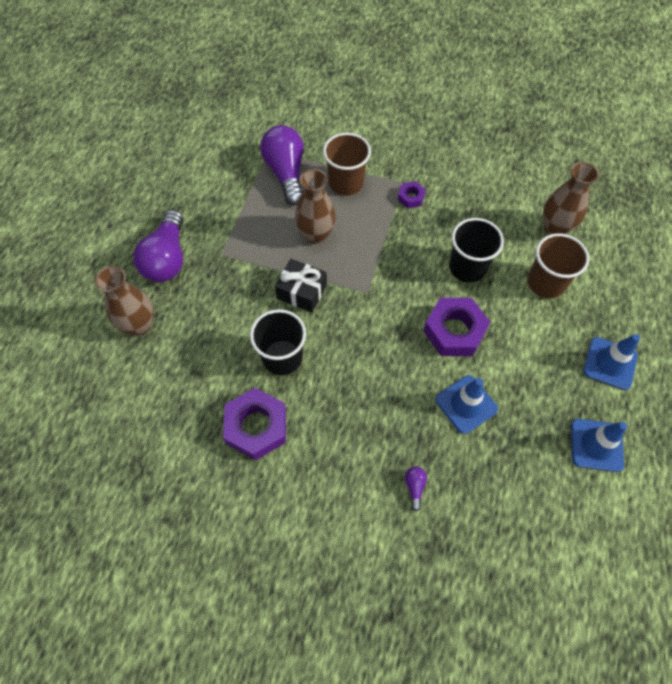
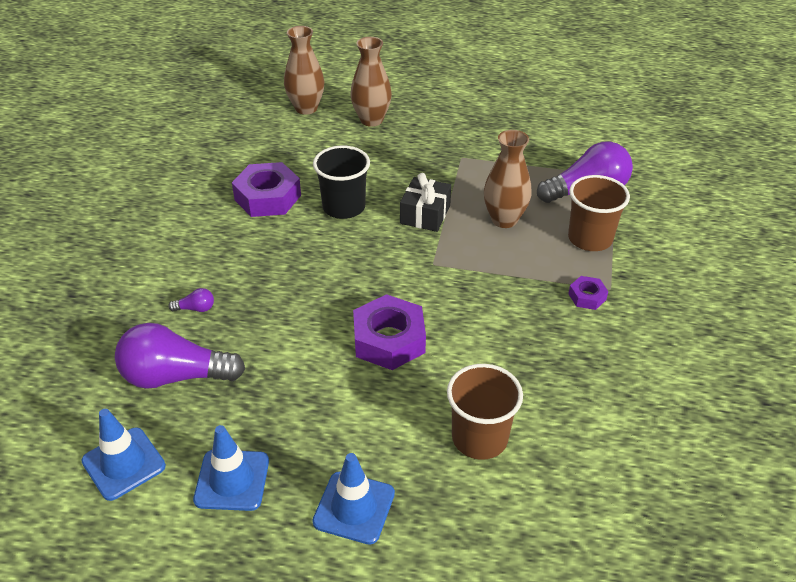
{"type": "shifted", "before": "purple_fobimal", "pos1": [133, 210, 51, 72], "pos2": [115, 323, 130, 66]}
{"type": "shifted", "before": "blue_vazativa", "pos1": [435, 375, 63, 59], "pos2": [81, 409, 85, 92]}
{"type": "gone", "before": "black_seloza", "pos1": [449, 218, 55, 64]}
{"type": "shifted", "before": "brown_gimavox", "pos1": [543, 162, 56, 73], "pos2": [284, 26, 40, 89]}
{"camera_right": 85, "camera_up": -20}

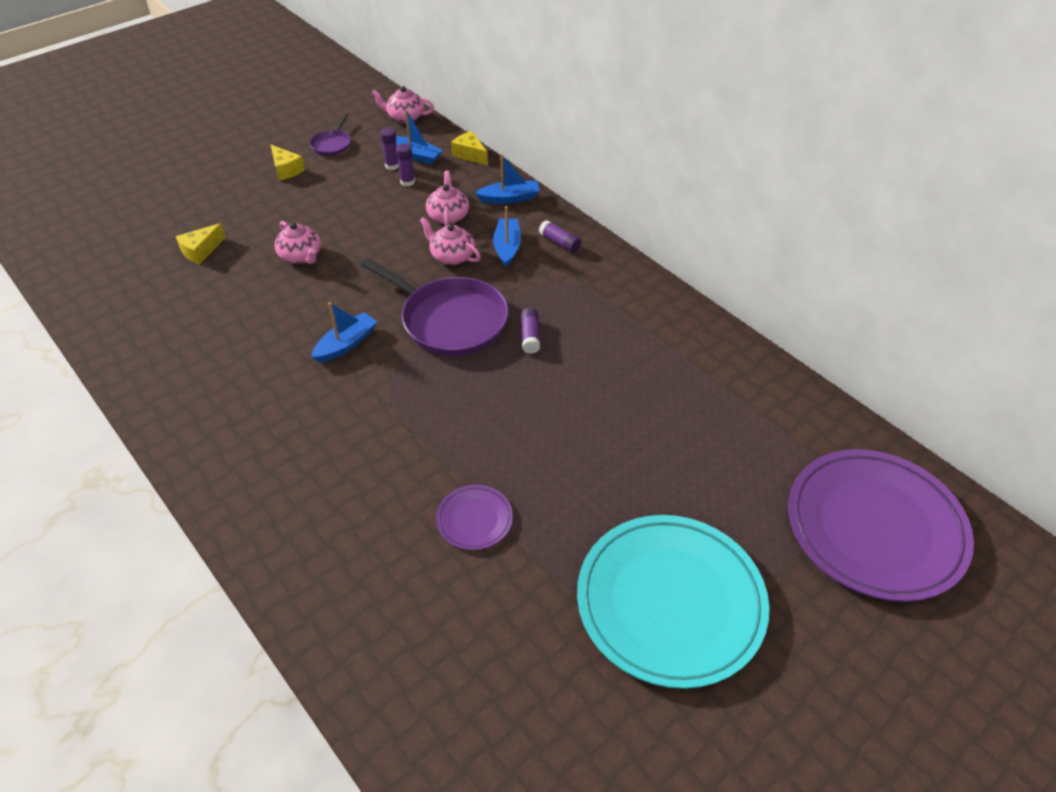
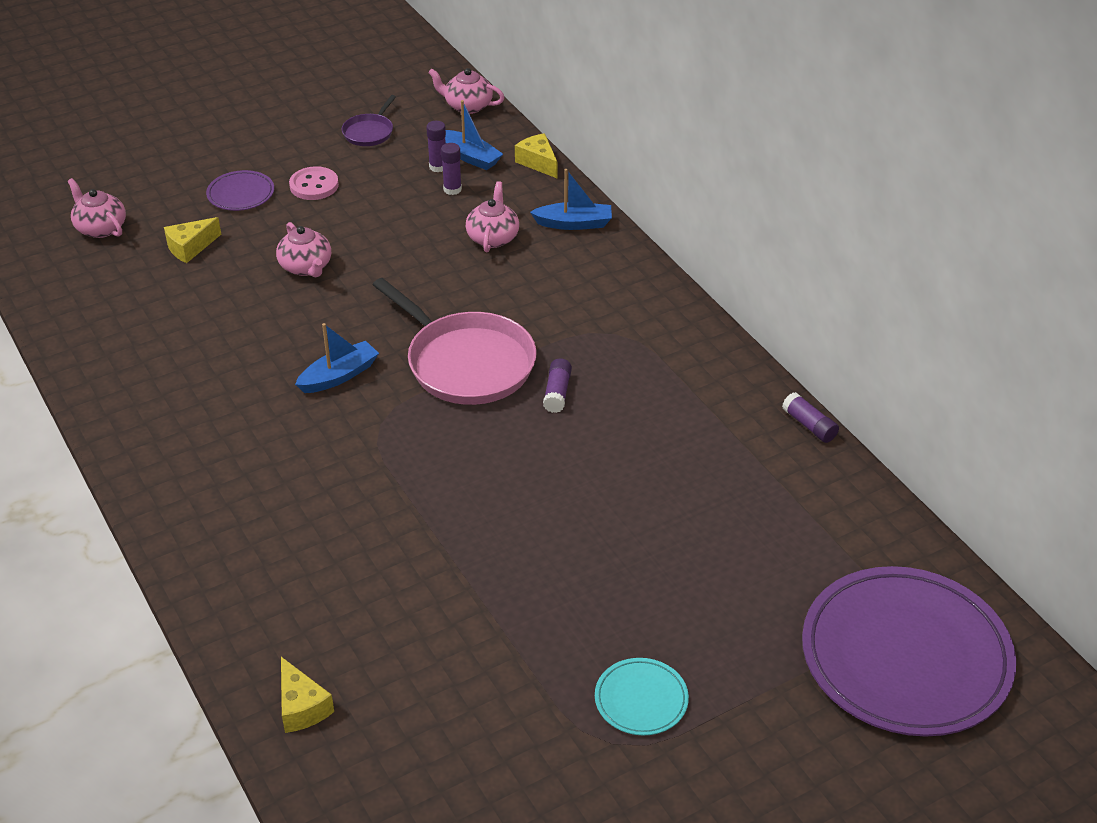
{"type": "shifted", "before": "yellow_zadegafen", "pos1": [271, 145, 34, 36], "pos2": [281, 657, 53, 76]}
{"type": "repainted", "before": "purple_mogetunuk", "after": "pink_mogetunuk", "pos1": [361, 258, 148, 98], "pos2": [373, 278, 163, 127]}
{"type": "shifted", "before": "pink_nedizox", "pos1": [420, 217, 61, 48], "pos2": [68, 178, 58, 60]}
{"type": "shifted", "before": "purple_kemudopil", "pos1": [436, 485, 77, 65], "pos2": [206, 170, 68, 41]}
{"type": "gone", "before": "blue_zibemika", "pos1": [493, 206, 28, 61]}
{"type": "shifted", "before": "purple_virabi", "pos1": [539, 220, 42, 33], "pos2": [782, 392, 57, 51]}
{"type": "scaled", "before": "turquoise_kemudopil", "pos1": [577, 515, 192, 174], "pos2": [595, 658, 94, 78], "scale": 0.44}
{"type": "new", "after": "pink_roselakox", "pos2": [289, 166, 50, 34]}
{"camera_right": 10, "camera_up": -5}

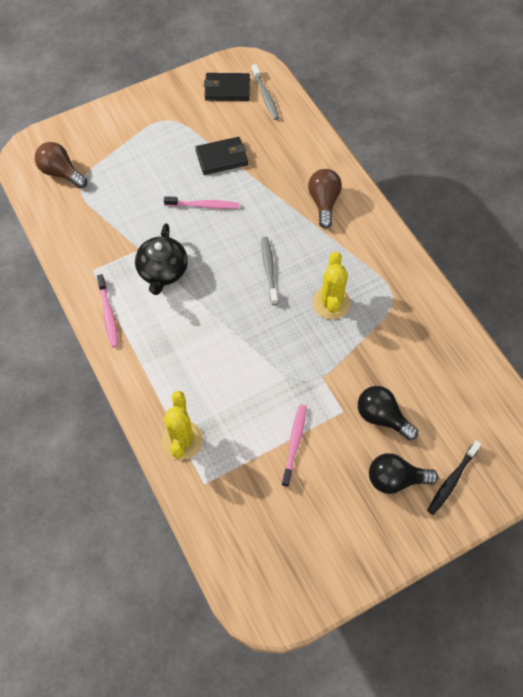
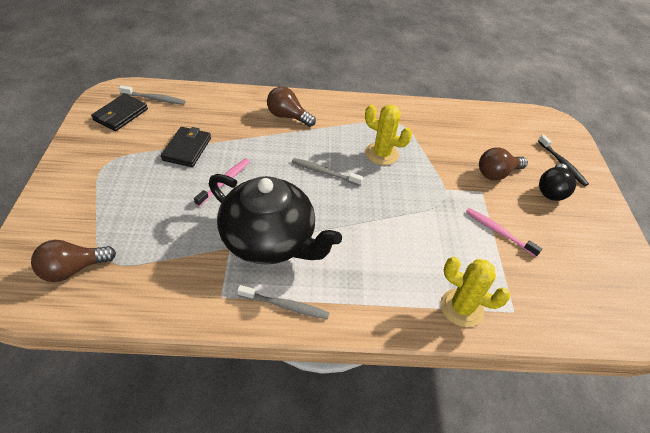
{"type": "repainted", "before": "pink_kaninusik", "after": "grey_kaninusik", "pos1": [97, 274, 21, 74], "pos2": [237, 285, 93, 34]}
{"type": "scaled", "before": "black_nedizox", "pos1": [135, 223, 53, 72], "pos2": [208, 174, 134, 91], "scale": 1.66}
{"type": "repainted", "before": "black_fobimal", "after": "brown_fobimal", "pos1": [358, 386, 60, 55], "pos2": [479, 147, 49, 33]}
{"camera_right": -65, "camera_up": -15}

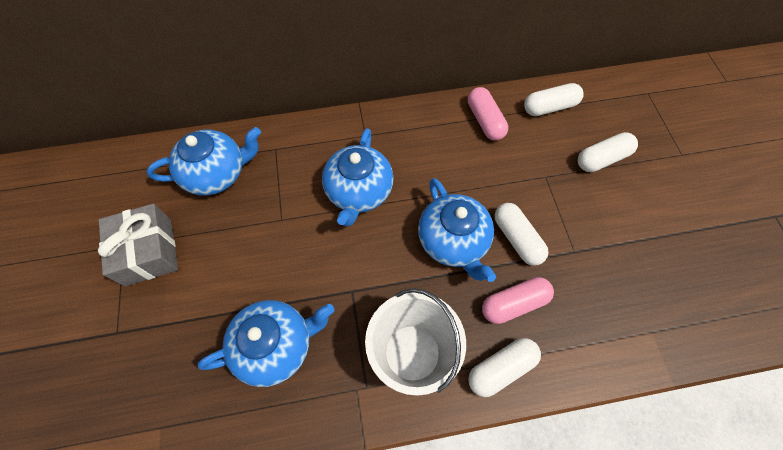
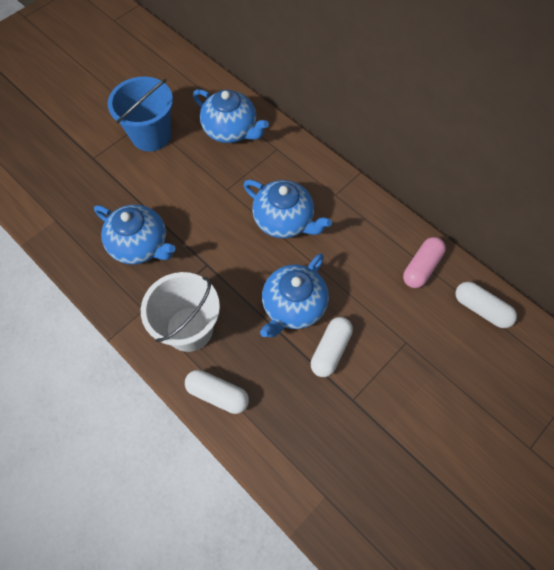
{"type": "swapped", "before": "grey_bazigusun", "after": "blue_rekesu", "pos1": [98, 204, 80, 82], "pos2": [108, 77, 65, 75]}
{"type": "rotated", "before": "blue_nedizox", "pos1": [322, 128, 72, 98], "pos2": [243, 180, 89, 58], "turn": -120}
{"type": "gone", "before": "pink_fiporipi", "pos1": [482, 277, 72, 47]}
{"type": "gone", "before": "white_fiporipi", "pos1": [578, 132, 60, 40]}
{"camera_right": 55, "camera_up": 0}

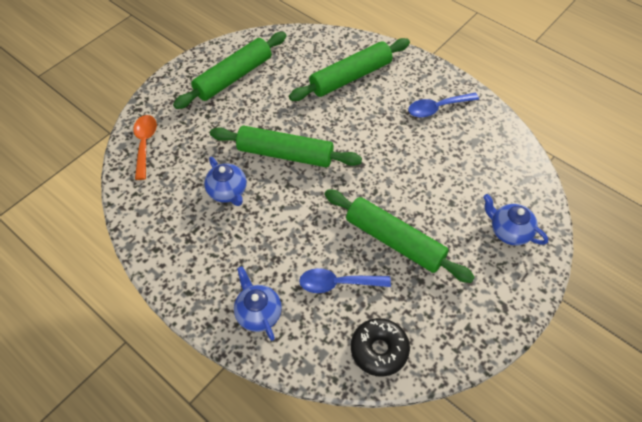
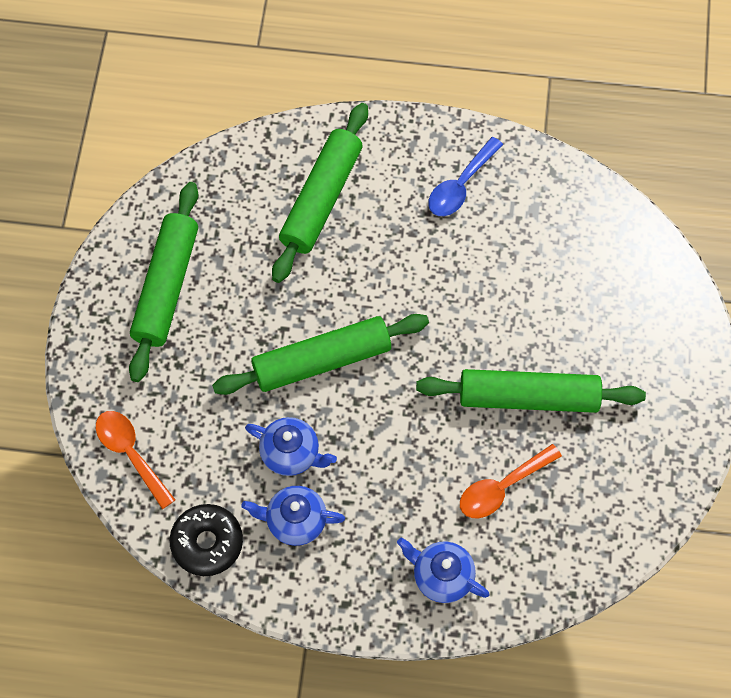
{"type": "repainted", "before": "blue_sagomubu", "after": "orange_sagomubu", "pos1": [299, 268, 92, 25], "pos2": [460, 444, 102, 74]}
{"type": "shifted", "before": "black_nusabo", "pos1": [351, 318, 59, 59], "pos2": [170, 504, 73, 72]}
{"type": "shifted", "before": "blue_nedizox", "pos1": [483, 194, 65, 52], "pos2": [241, 486, 104, 60]}
{"camera_right": -35, "camera_up": 10}

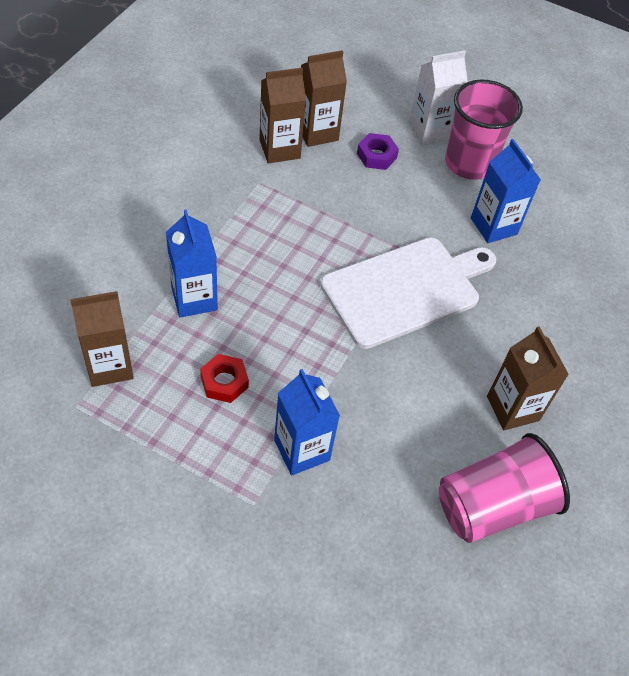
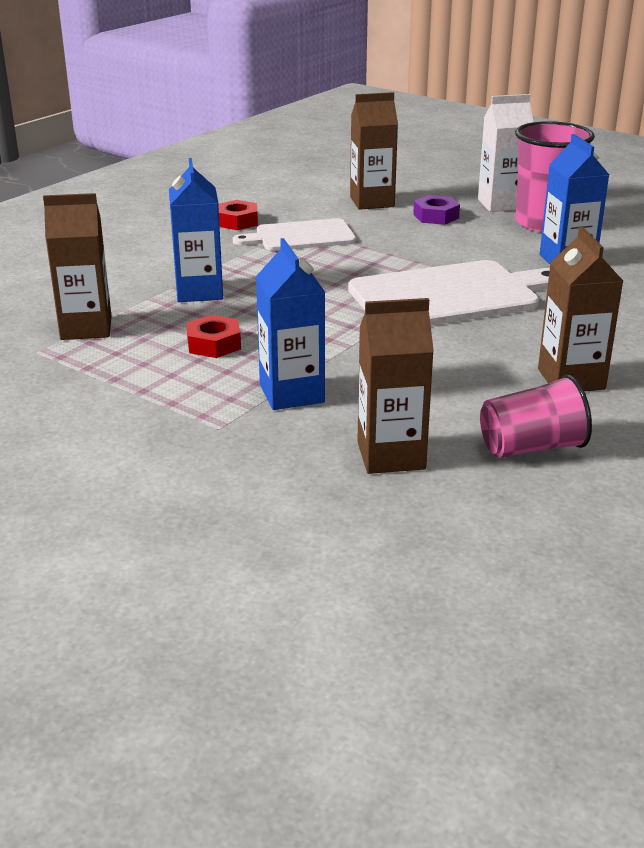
{"type": "shifted", "before": "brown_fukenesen", "pos1": [259, 68, 47, 95], "pos2": [357, 298, 77, 176]}
{"type": "scaled", "before": "pink_seloza", "pos1": [439, 433, 131, 110], "pos2": [480, 375, 112, 83], "scale": 0.66}
{"type": "new", "after": "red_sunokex", "pos2": [218, 200, 40, 30]}
{"type": "new", "after": "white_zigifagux", "pos2": [233, 218, 123, 33]}
{"camera_right": 15, "camera_up": -25}

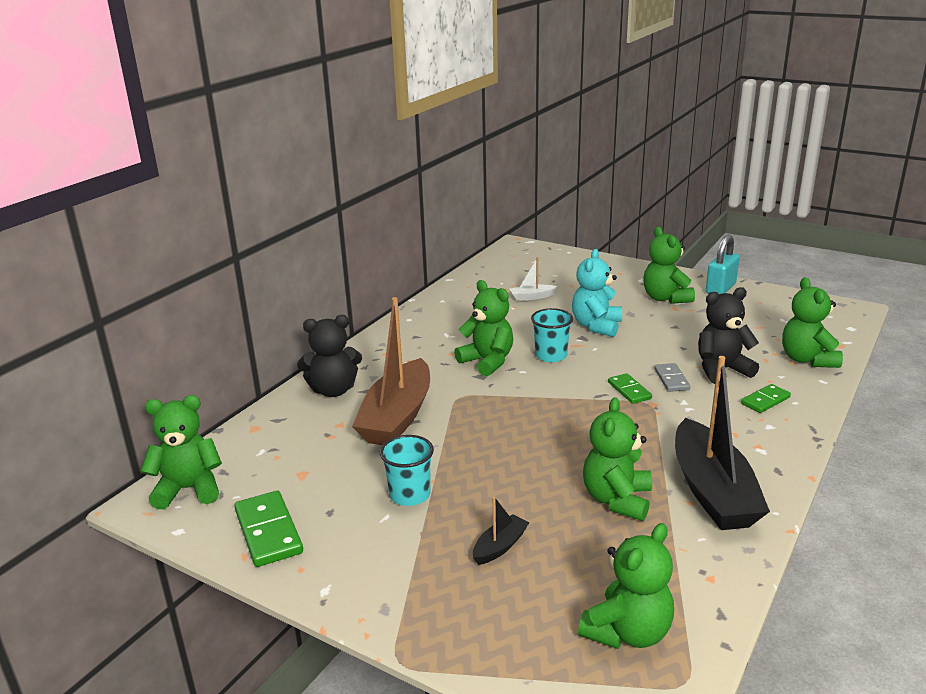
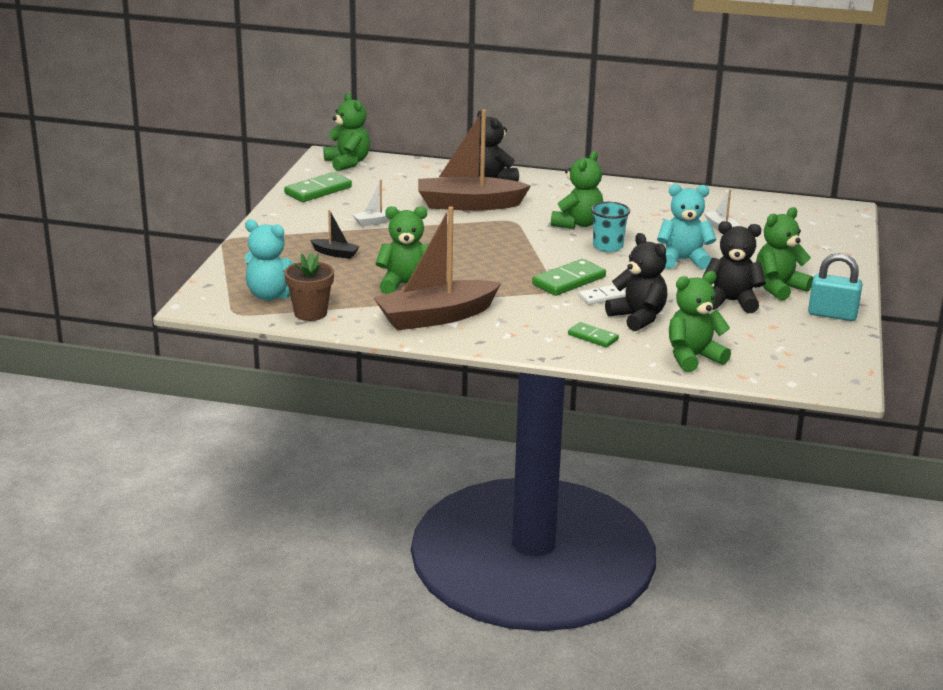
{"type": "swapped", "before": "turquoise_seloza", "after": "white_zibemika", "pos1": [380, 435, 54, 71], "pos2": [353, 180, 48, 47]}
{"type": "repainted", "before": "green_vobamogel", "after": "turquoise_vobamogel", "pos1": [578, 523, 96, 126], "pos2": [245, 219, 49, 82]}
{"type": "scaled", "before": "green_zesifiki", "pos1": [608, 373, 44, 31], "pos2": [532, 259, 74, 37], "scale": 1.64}
{"type": "repainted", "before": "grey_zesifiki", "after": "white_zesifiki", "pos1": [654, 363, 36, 29], "pos2": [578, 285, 48, 20]}
{"type": "repainted", "before": "black_zibemika", "after": "brown_zibemika", "pos1": [675, 356, 95, 174], "pos2": [374, 207, 127, 124]}
{"type": "new", "after": "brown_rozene", "pos2": [284, 252, 50, 69]}
{"type": "new", "after": "black_vobamogel", "pos2": [703, 221, 63, 92]}
{"camera_right": 70, "camera_up": 0}

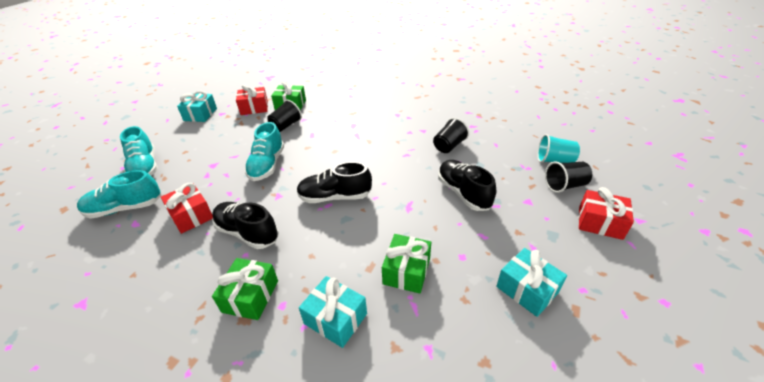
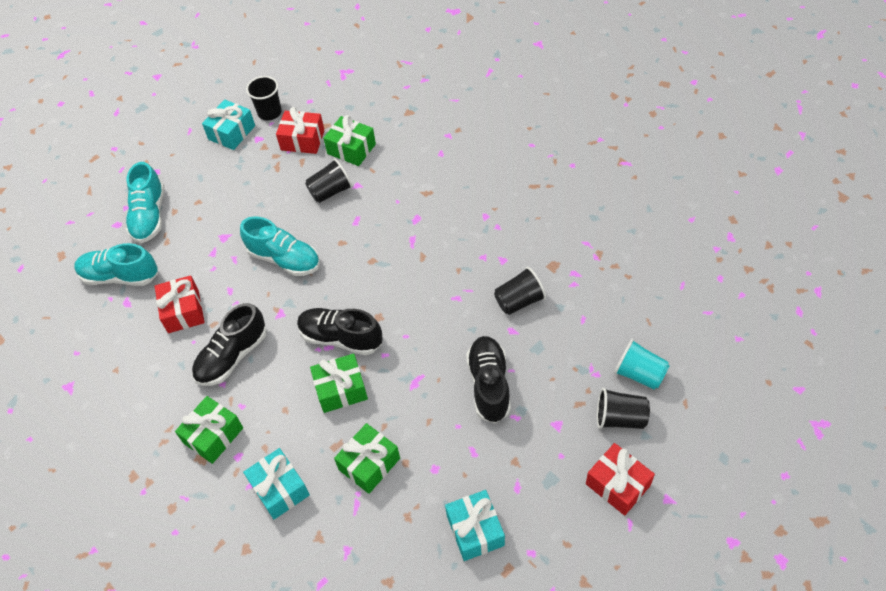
{"type": "rotated", "before": "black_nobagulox", "pos1": [212, 202, 67, 47], "pos2": [192, 303, 75, 83], "turn": -105}
{"type": "rotated", "before": "turquoise_nobagulox", "pos1": [244, 122, 40, 59], "pos2": [240, 216, 80, 60], "turn": -90}
{"type": "new", "after": "black_seloza", "pos2": [246, 76, 36, 45]}
{"type": "new", "after": "green_bazigusun", "pos2": [310, 354, 58, 59]}
{"camera_right": 25, "camera_up": 15}

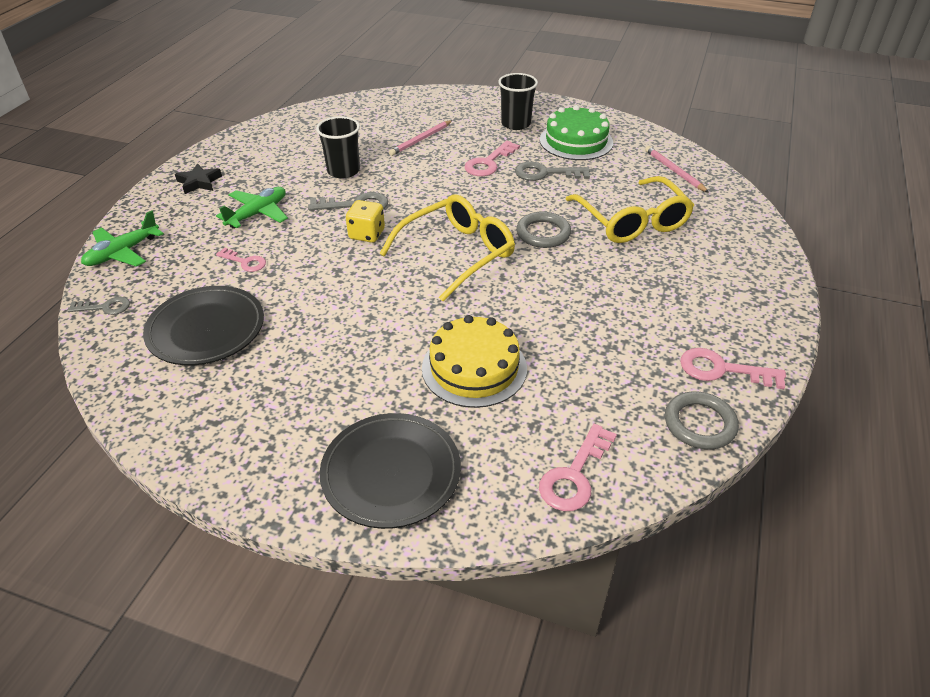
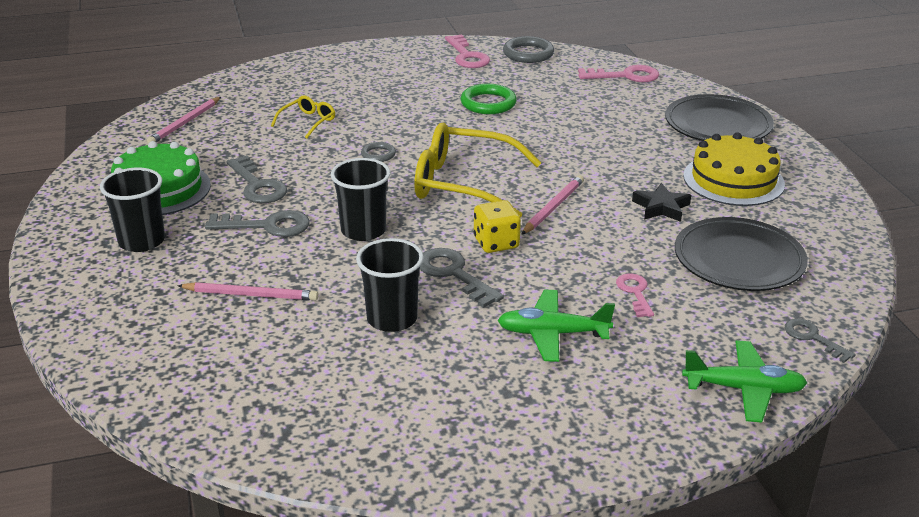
{"type": "shifted", "before": "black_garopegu", "pos1": [175, 163, 47, 31], "pos2": [632, 183, 59, 39]}
{"type": "shifted", "before": "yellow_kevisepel", "pos1": [422, 315, 105, 93], "pos2": [683, 133, 102, 73]}
{"type": "repainted", "before": "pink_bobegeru", "after": "grey_bobegeru", "pos1": [464, 141, 56, 35], "pos2": [205, 210, 105, 27]}
{"type": "scaled", "before": "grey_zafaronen", "pos1": [516, 212, 55, 36], "pos2": [361, 142, 35, 20], "scale": 0.57}
{"type": "scaled", "before": "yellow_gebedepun", "pos1": [566, 176, 128, 67], "pos2": [271, 95, 64, 44], "scale": 0.47}
{"type": "new", "after": "black_seloza", "pos2": [331, 158, 59, 83]}
{"type": "new", "after": "green_zafaronen", "pos2": [461, 84, 56, 30]}
{"type": "new", "after": "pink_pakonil", "pos2": [521, 175, 63, 60]}
{"camera_right": -125, "camera_up": -10}

